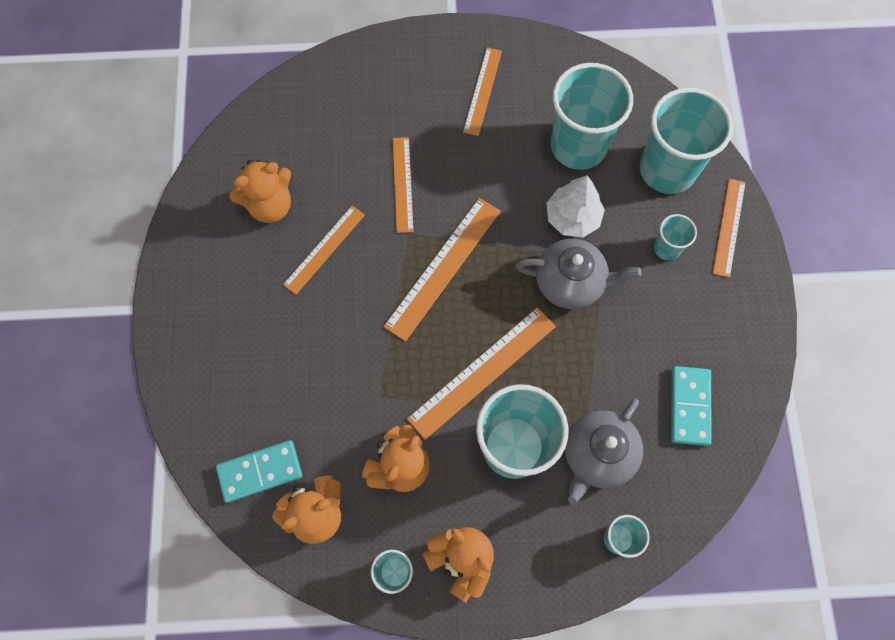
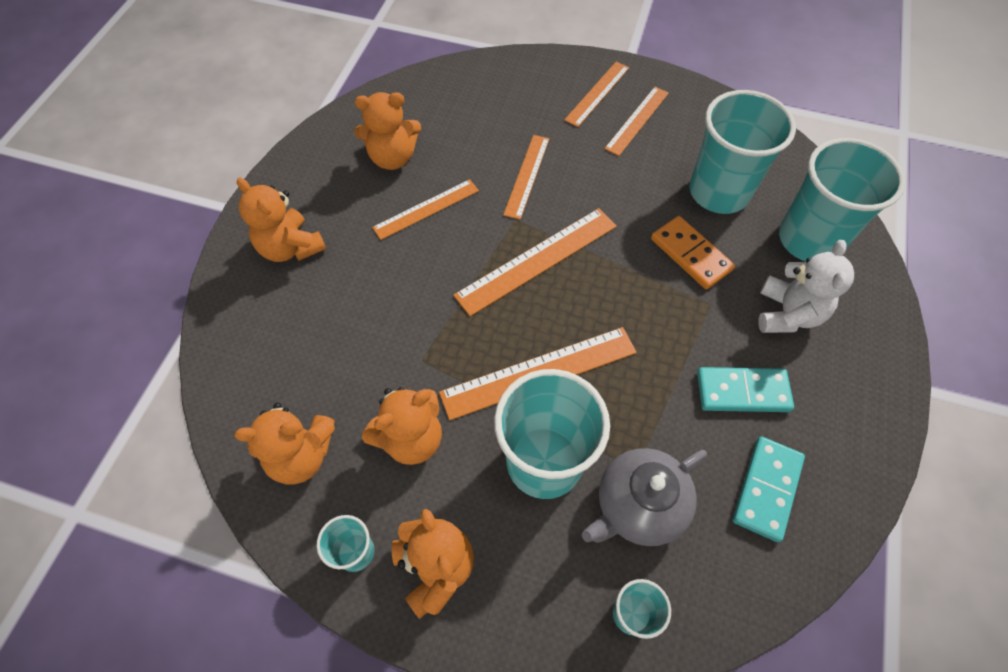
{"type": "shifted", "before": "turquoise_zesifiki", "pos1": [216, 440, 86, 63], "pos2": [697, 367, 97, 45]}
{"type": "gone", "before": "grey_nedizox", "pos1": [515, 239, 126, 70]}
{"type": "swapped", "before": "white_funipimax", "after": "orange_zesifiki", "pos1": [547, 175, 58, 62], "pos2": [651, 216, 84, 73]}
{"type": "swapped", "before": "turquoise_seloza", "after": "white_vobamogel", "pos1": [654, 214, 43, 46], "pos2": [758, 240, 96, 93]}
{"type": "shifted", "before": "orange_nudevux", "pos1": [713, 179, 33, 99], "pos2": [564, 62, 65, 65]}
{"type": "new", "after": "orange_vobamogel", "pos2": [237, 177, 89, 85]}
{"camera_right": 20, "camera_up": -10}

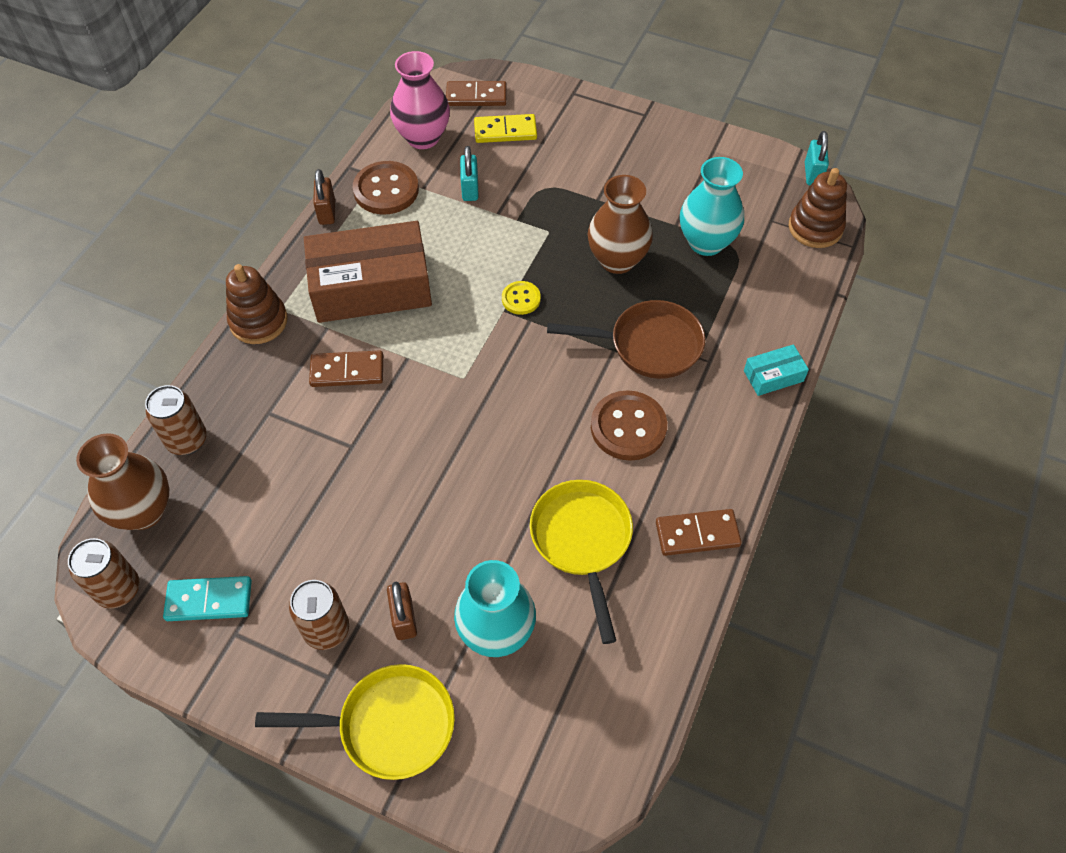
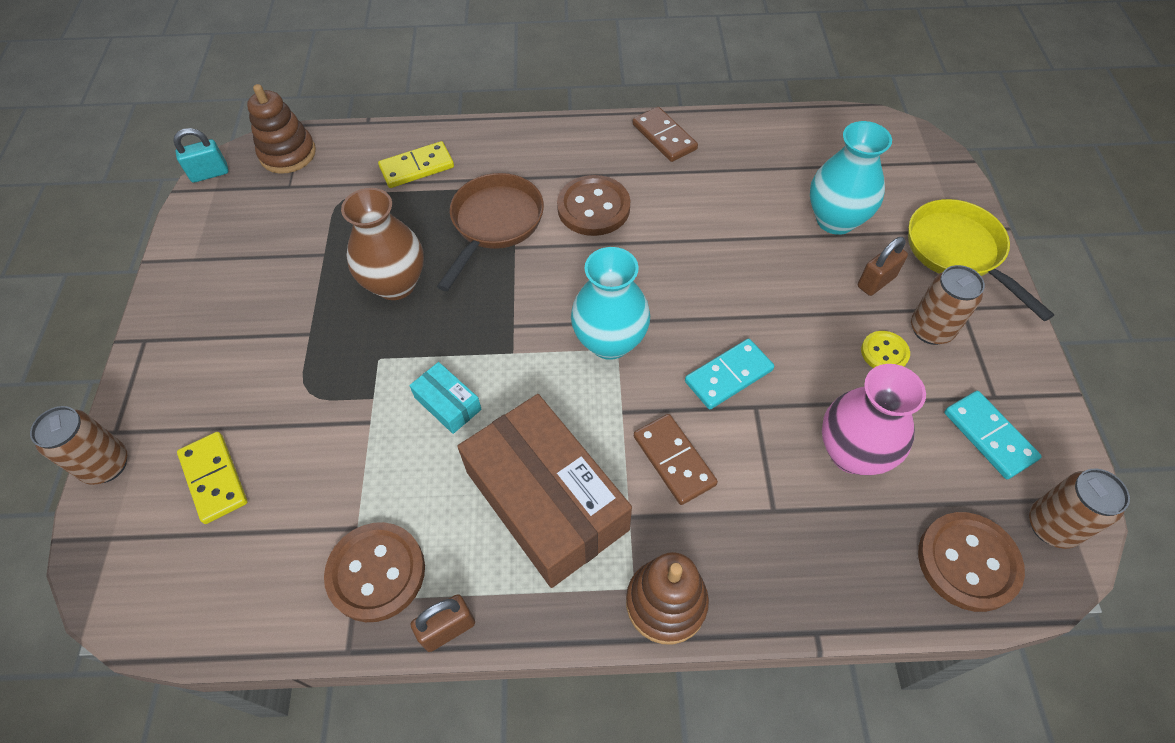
{"type": "swapped", "before": "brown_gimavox", "after": "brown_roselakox", "pos1": [76, 433, 93, 97], "pos2": [918, 512, 107, 100]}
{"type": "shifted", "before": "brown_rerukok", "pos1": [145, 385, 62, 70], "pos2": [30, 406, 97, 79]}
{"type": "shifted", "before": "pink_gimavox", "pos1": [390, 51, 60, 98], "pos2": [822, 364, 104, 111]}
{"type": "gone", "before": "brown_zesifiki", "pos1": [446, 81, 61, 25]}
{"type": "gone", "before": "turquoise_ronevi", "pos1": [460, 146, 19, 55]}
{"type": "shifted", "before": "yellow_roselakox", "pos1": [502, 281, 39, 34], "pos2": [861, 331, 49, 37]}
{"type": "gone", "before": "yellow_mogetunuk", "pos1": [530, 480, 103, 164]}
{"type": "rotated", "before": "brown_mogetunuk", "pos1": [547, 300, 158, 79], "pos2": [437, 173, 107, 118], "turn": 45}
{"type": "shifted", "before": "turquoise_gimavox", "pos1": [680, 157, 64, 99], "pos2": [571, 247, 79, 113]}
{"type": "shifted", "before": "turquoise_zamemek", "pos1": [744, 344, 65, 52], "pos2": [409, 362, 73, 72]}
{"type": "new", "after": "yellow_zesifiki", "pos2": [378, 141, 76, 47]}
{"type": "new", "after": "turquoise_zesifiki", "pos2": [685, 339, 89, 70]}
{"camera_right": -115, "camera_up": 0}

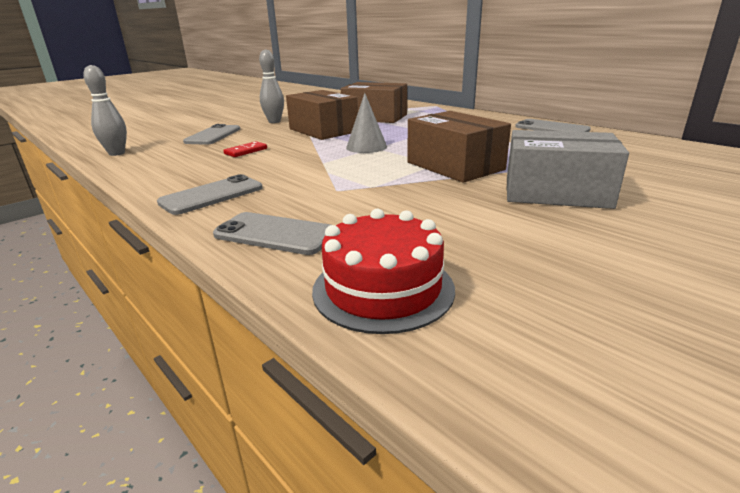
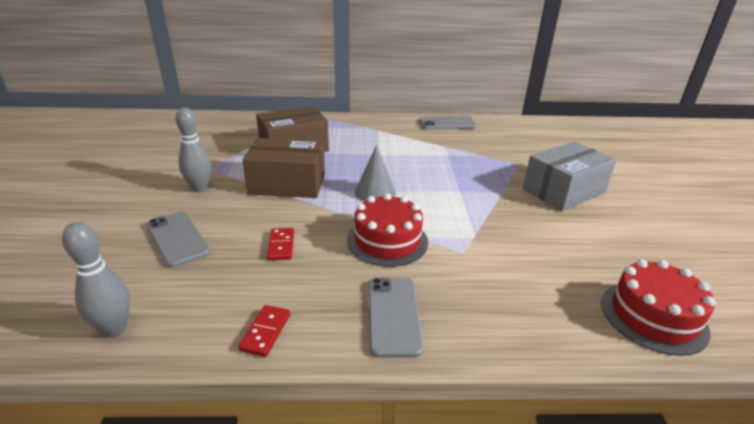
{"type": "gone", "before": "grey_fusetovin", "pos1": [213, 212, 118, 43]}
{"type": "gone", "before": "brown_zamemek", "pos1": [407, 111, 104, 72]}
{"type": "new", "after": "red_zesifiki", "pos2": [238, 305, 52, 52]}
{"type": "new", "after": "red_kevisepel", "pos2": [347, 193, 81, 74]}
{"camera_right": -50, "camera_up": 5}

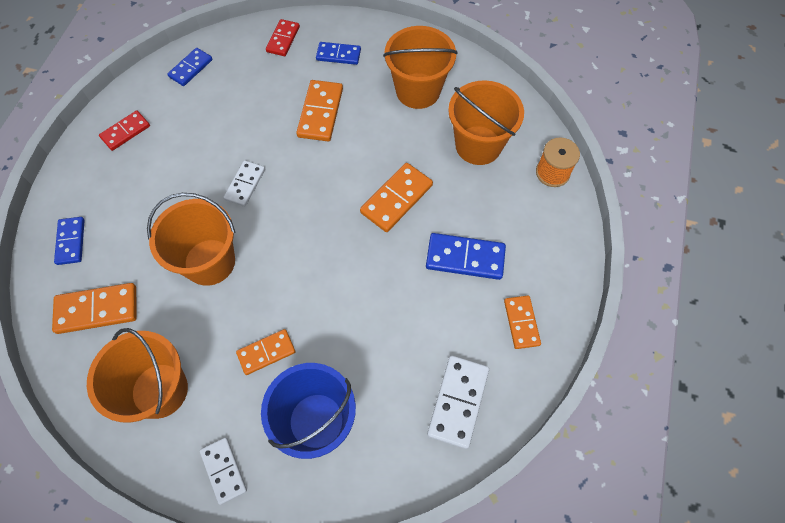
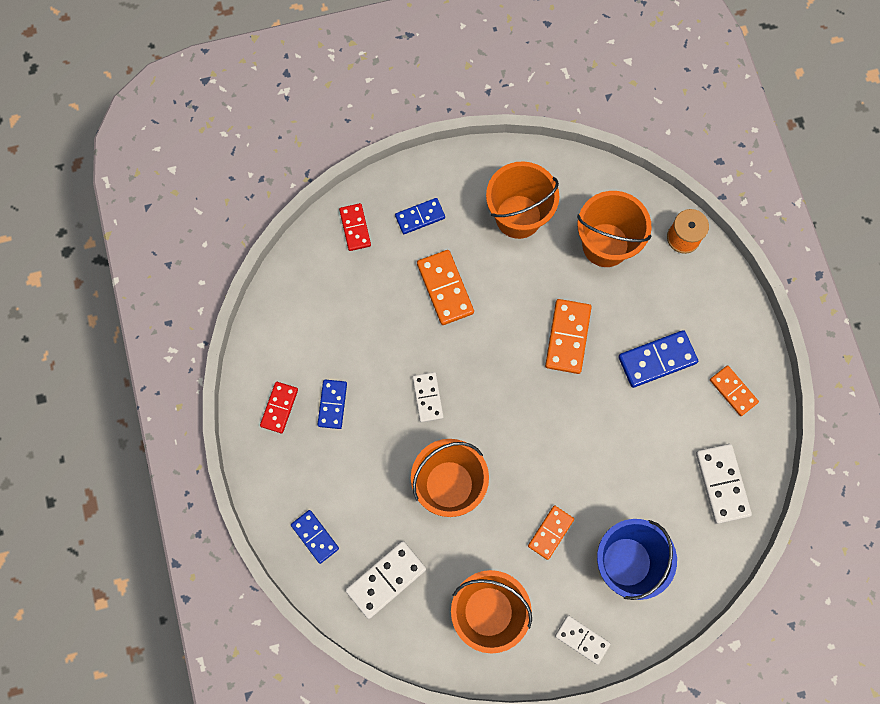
{"type": "repainted", "before": "orange_zesifiki", "after": "white_zesifiki", "pos1": [52, 283, 85, 51], "pos2": [345, 541, 81, 78]}
{"type": "shifted", "before": "blue_zesifiki", "pos1": [167, 48, 46, 38], "pos2": [317, 380, 30, 49]}
{"camera_right": -30, "camera_up": 10}

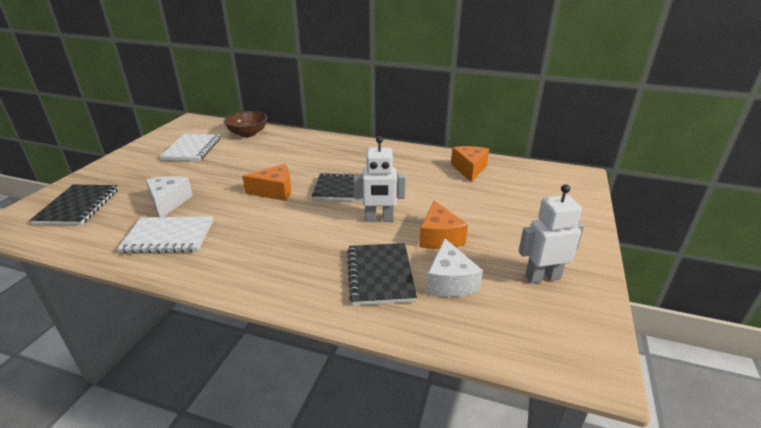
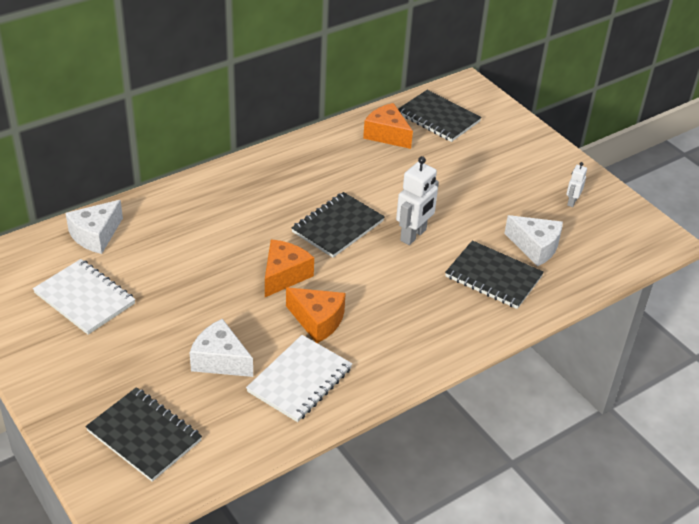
{"type": "swapped", "before": "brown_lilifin", "after": "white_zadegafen", "pos1": [224, 111, 43, 26], "pos2": [66, 200, 57, 54]}
{"type": "shifted", "before": "orange_zadegafen", "pos1": [419, 201, 49, 48], "pos2": [286, 287, 60, 56]}
{"type": "scaled", "before": "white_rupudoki", "pos1": [519, 184, 66, 99], "pos2": [566, 162, 21, 45], "scale": 0.53}
{"type": "new", "after": "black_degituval", "pos2": [398, 90, 84, 52]}
{"camera_right": -55, "camera_up": 10}

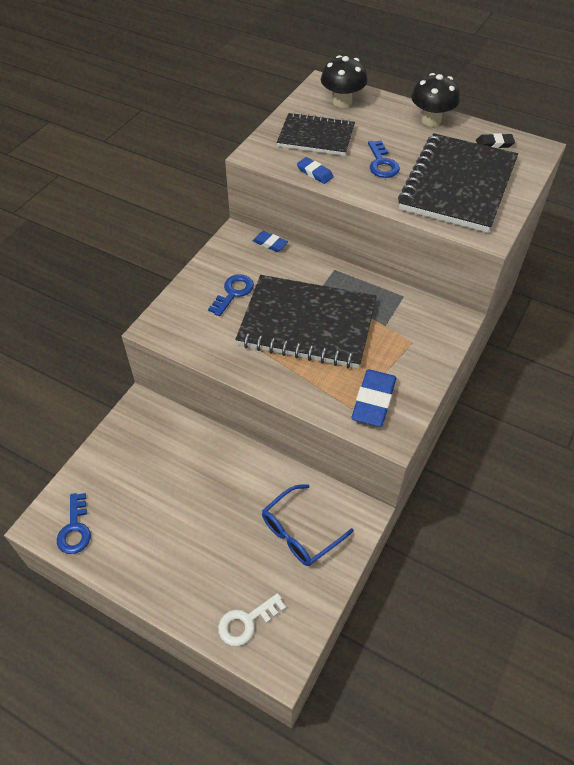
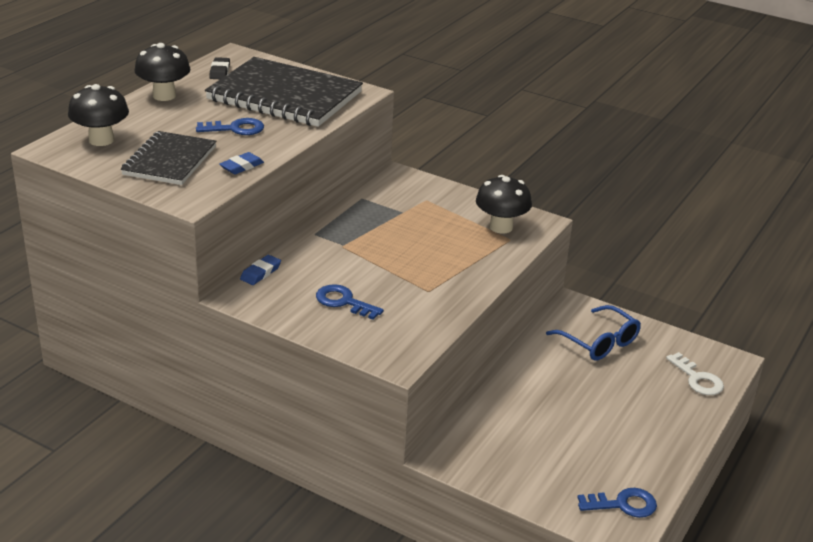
{"type": "gone", "before": "black_degituval", "pos1": [235, 275, 142, 94]}
{"type": "swapped", "before": "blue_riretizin", "after": "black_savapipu", "pos1": [351, 370, 45, 57], "pos2": [476, 175, 56, 58]}
{"camera_right": -90, "camera_up": -20}

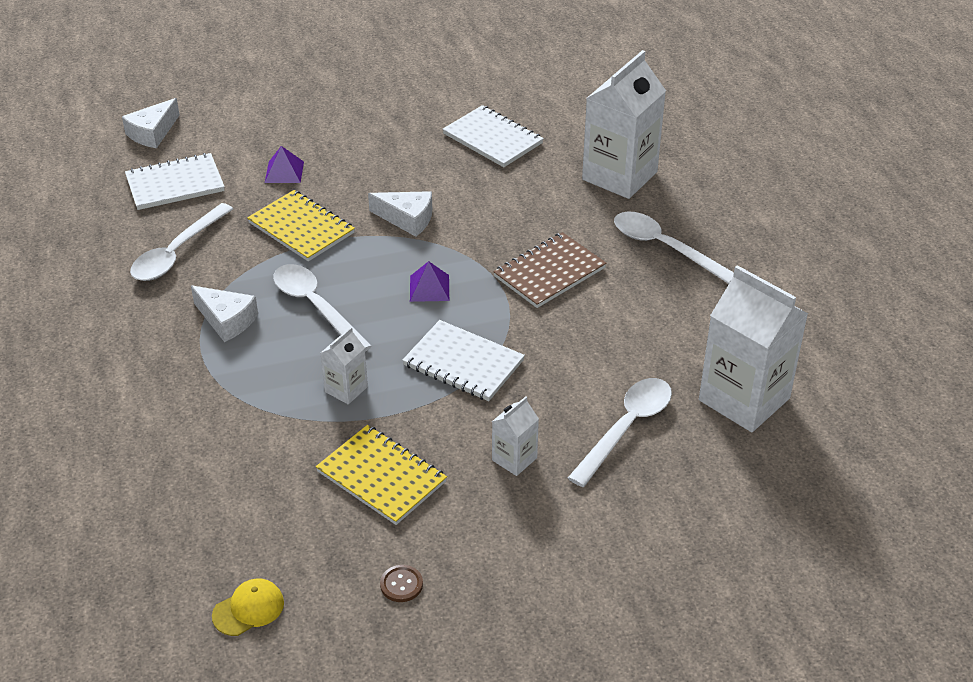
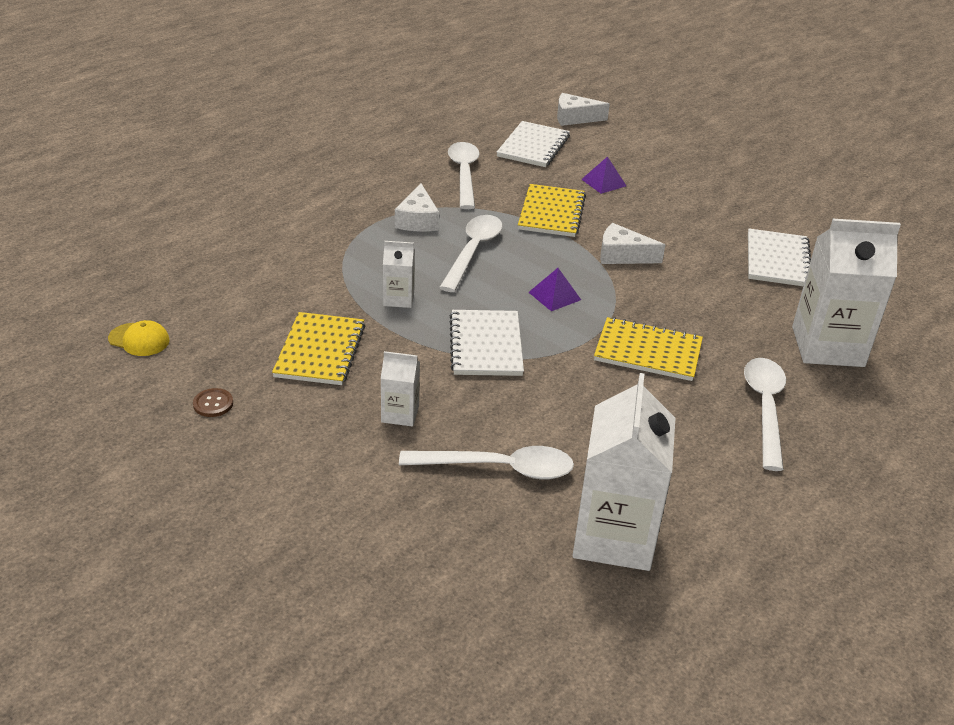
{"type": "rotated", "before": "white_degituval", "pos1": [125, 153, 100, 57], "pos2": [496, 121, 74, 46], "turn": 75}
{"type": "rotated", "before": "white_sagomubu", "pos1": [130, 203, 103, 78], "pos2": [448, 142, 32, 67], "turn": 90}
{"type": "rotated", "before": "white_zadegafen", "pos1": [368, 191, 64, 46], "pos2": [600, 223, 65, 41], "turn": 120}
{"type": "repainted", "before": "brown_degituval", "after": "yellow_degituval", "pos1": [493, 232, 114, 76], "pos2": [594, 317, 109, 64]}
{"camera_right": 55, "camera_up": -5}

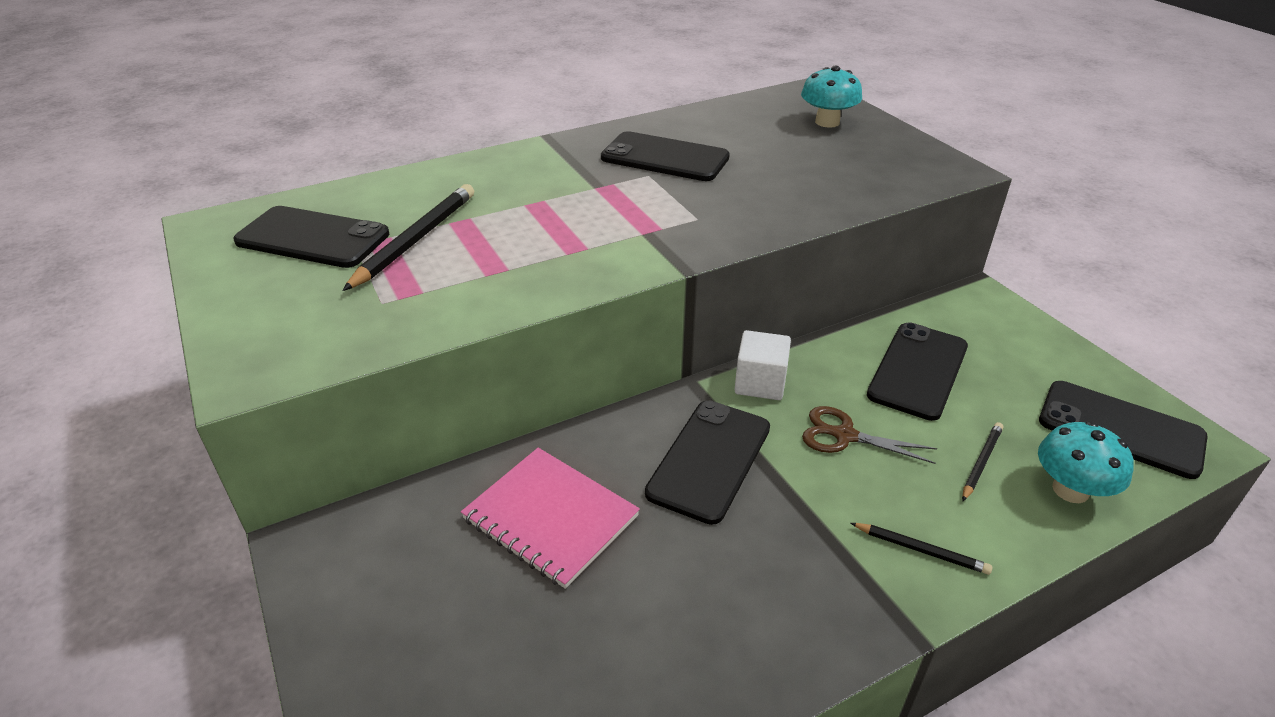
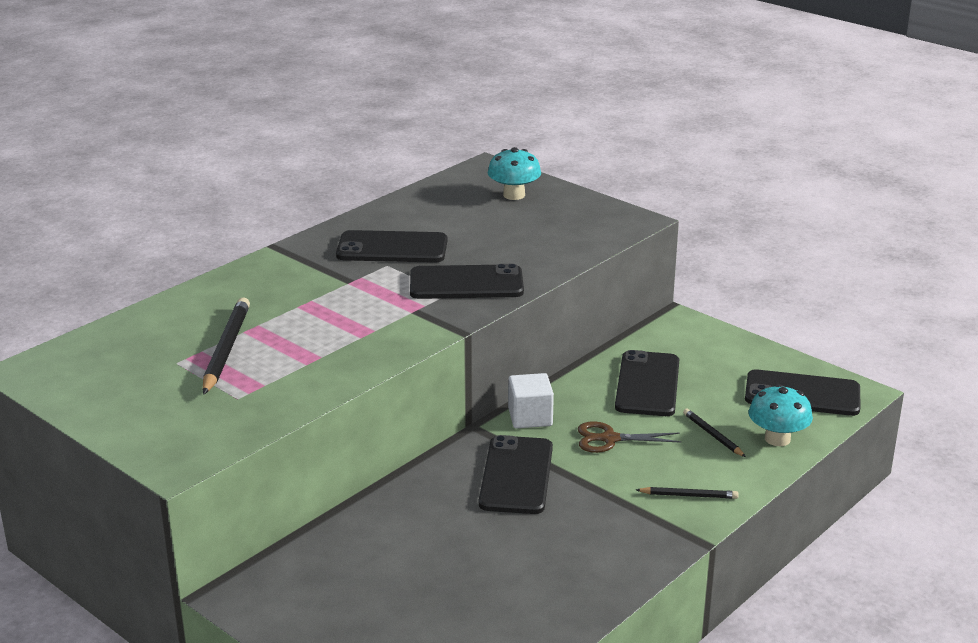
{"type": "shifted", "before": "black_fusetovin", "pos1": [233, 206, 156, 62], "pos2": [410, 264, 114, 35]}
{"type": "gone", "before": "pink_degituval", "pos1": [461, 448, 179, 141]}
{"type": "rotated", "before": "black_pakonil", "pos1": [962, 422, 41, 79], "pos2": [683, 409, 63, 48], "turn": -45}
{"camera_right": -20, "camera_up": -10}

